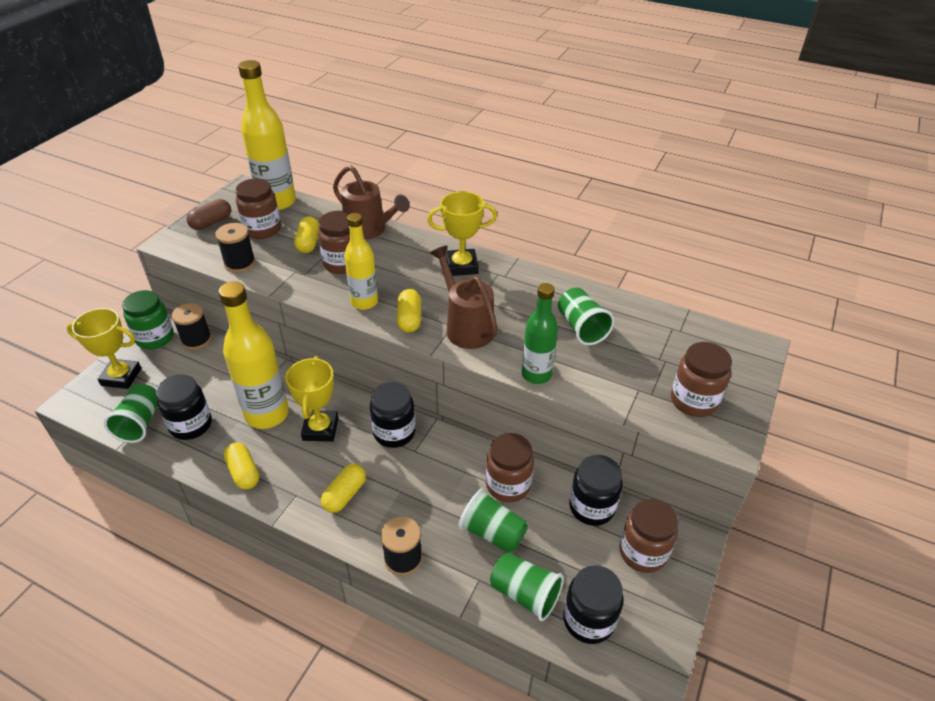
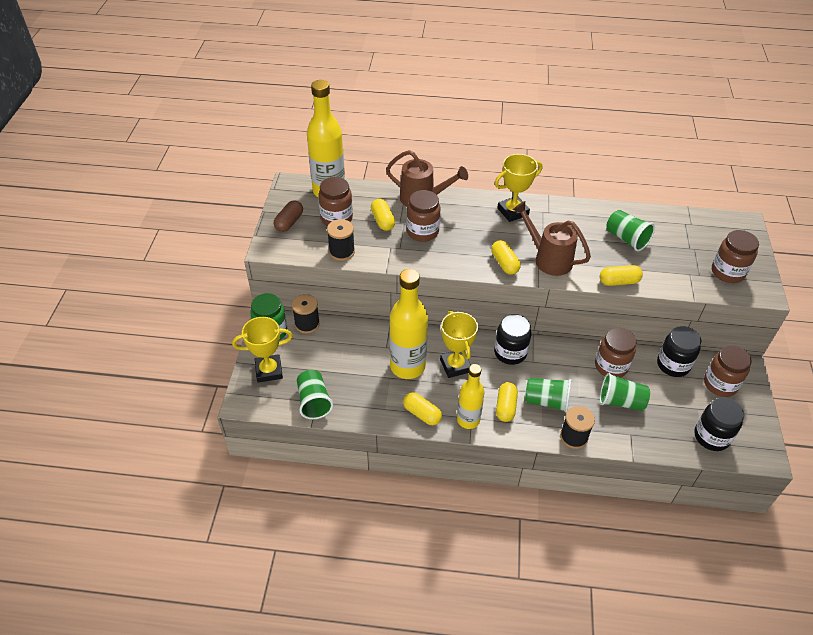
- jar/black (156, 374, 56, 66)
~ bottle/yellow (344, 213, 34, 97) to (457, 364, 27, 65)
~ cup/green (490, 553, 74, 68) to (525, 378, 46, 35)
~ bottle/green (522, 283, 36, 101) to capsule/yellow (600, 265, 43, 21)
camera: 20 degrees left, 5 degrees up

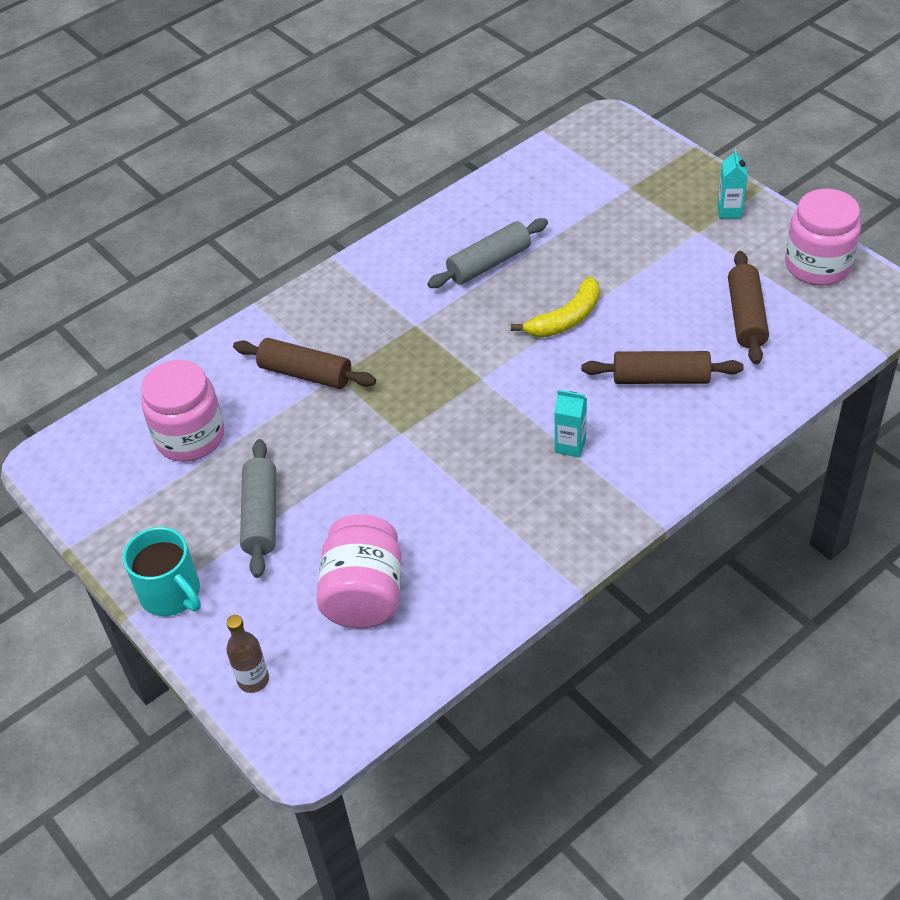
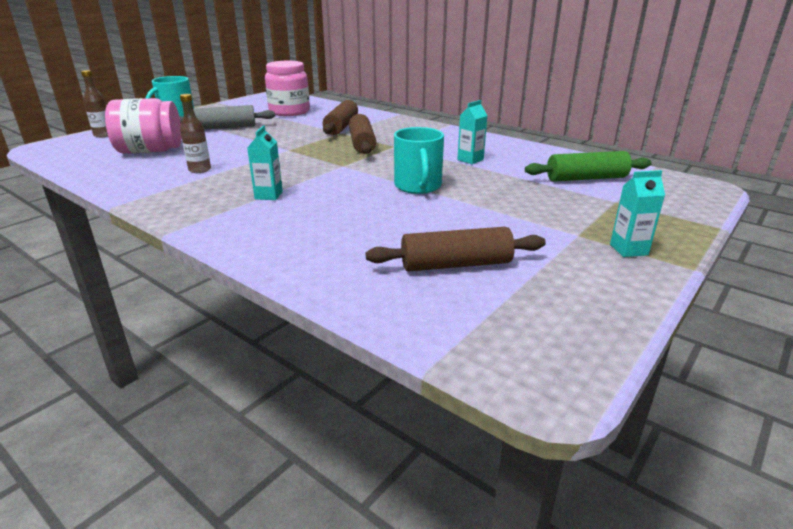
- jar/pink (785, 189, 76, 97)
+ bottle/brown (180, 94, 31, 79)
+ rolling pin/green (525, 151, 127, 31)
~ rolling pin/brown (581, 351, 163, 33) to (349, 114, 27, 40)
~ rolling pin/grey (427, 218, 121, 70) to carton/turquoise (457, 100, 31, 64)
~ banana/yellow (511, 276, 89, 61) to mug/turquoise (394, 127, 50, 67)
camera: 75 degrees right, 20 degrees down

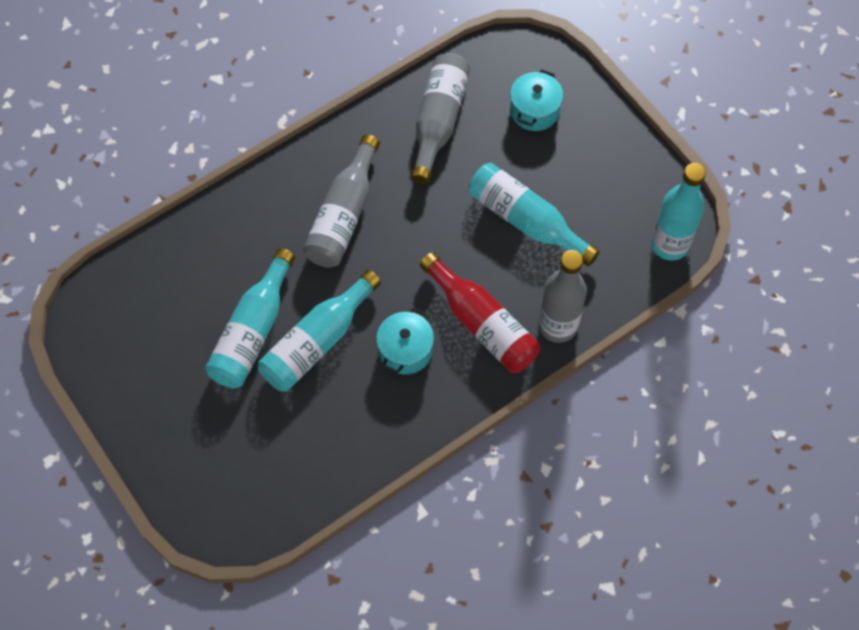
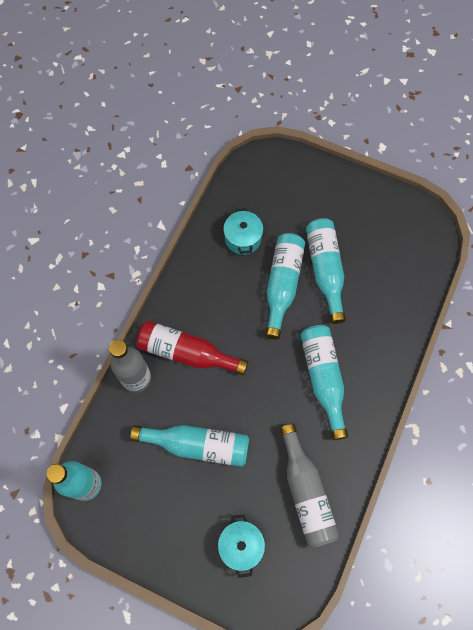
~ pot/turquoise (376, 308, 58, 67) to (223, 208, 40, 47)
~ bottle/grey (303, 135, 77, 133) to bottle/turquoise (301, 325, 47, 115)
camera: 150 degrees right, 5 degrees up

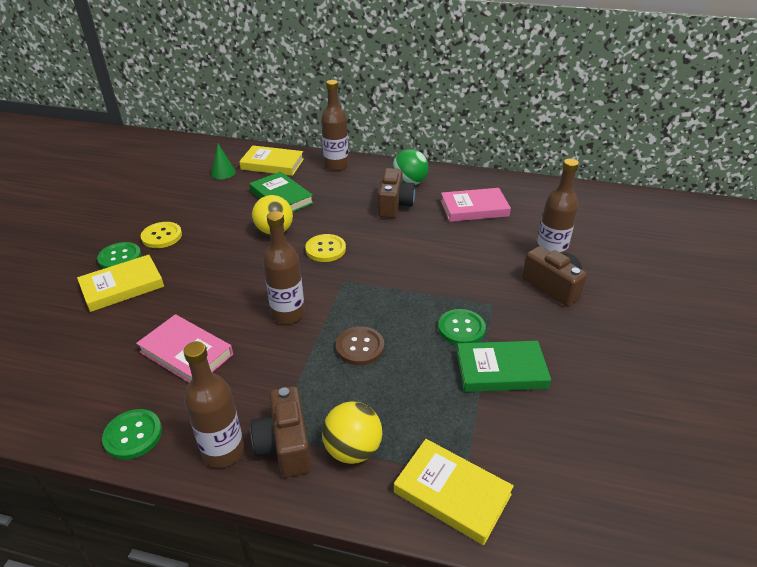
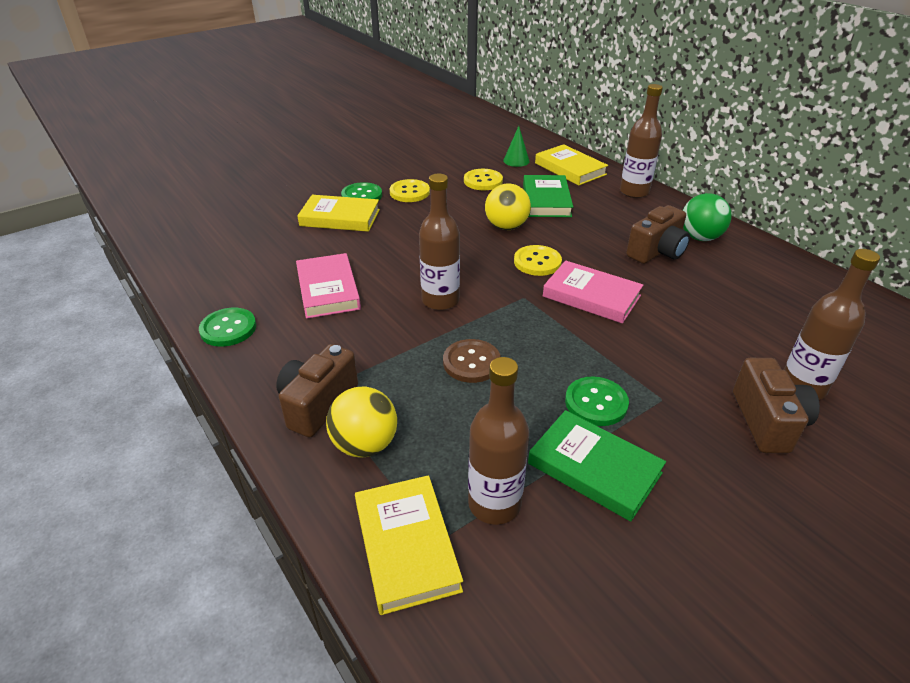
+ button/yellow (464, 169, 39, 21)
~ bottle/brown (184, 341, 60, 127) to (468, 357, 61, 168)
~ book/pink (441, 188, 70, 34) to (543, 260, 100, 63)
camera: 40 degrees right, 0 degrees up

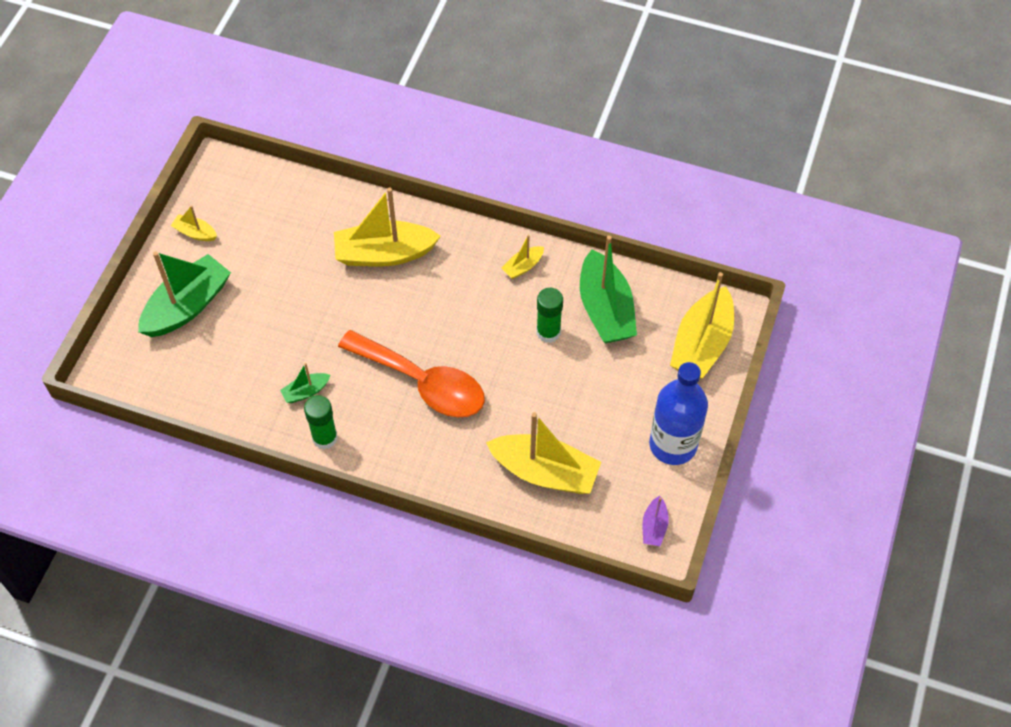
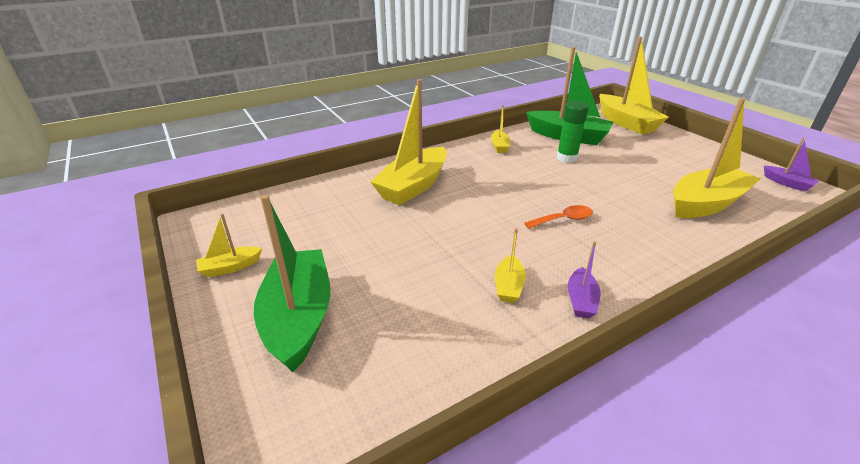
- bottle/blue (649, 362, 59, 103)
~ glue stick/green (304, 395, 34, 54) to boat/purple (568, 241, 33, 78)
~ boat/green (280, 363, 50, 40) to boat/yellow (495, 228, 31, 75)
~ spoon/orange (338, 330, 147, 87) = (524, 205, 69, 24) x0.43
camera: 50 degrees left, 25 degrees down

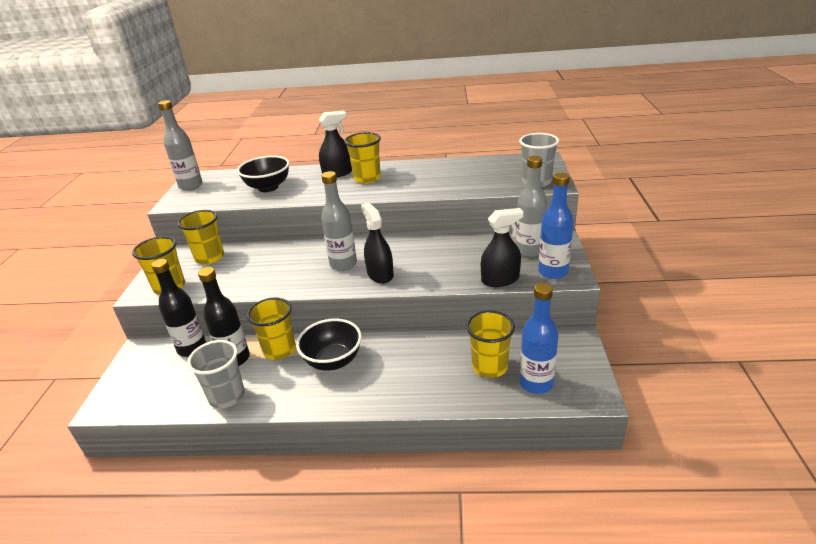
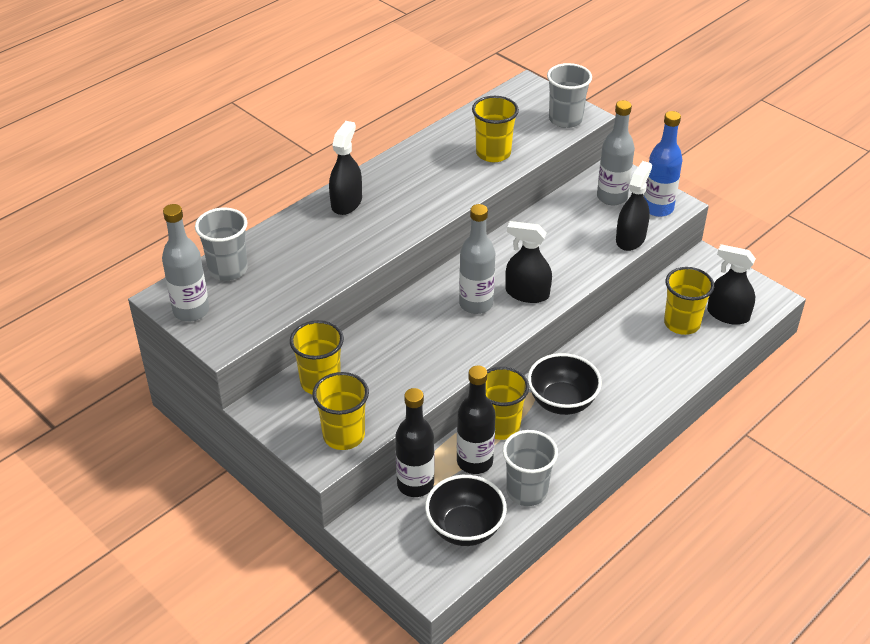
+ cup/grey (195, 207, 53, 74)
~ bowl/black (237, 155, 53, 37) to (425, 475, 82, 71)
~ cup/yellow (344, 132, 37, 52) to (472, 96, 47, 66)
~ bottle/blue (520, 283, 38, 111) to spray bottle/black (707, 244, 49, 81)
camera: 50 degrees left, 10 degrees up

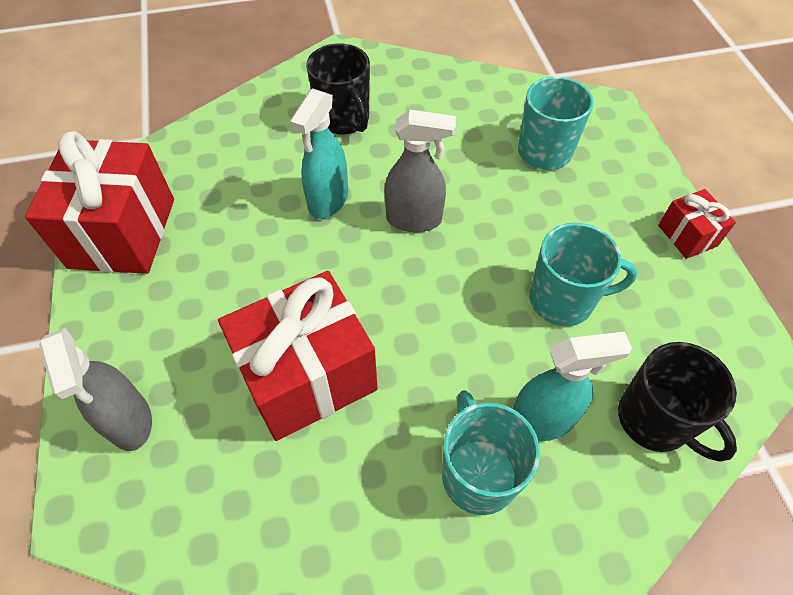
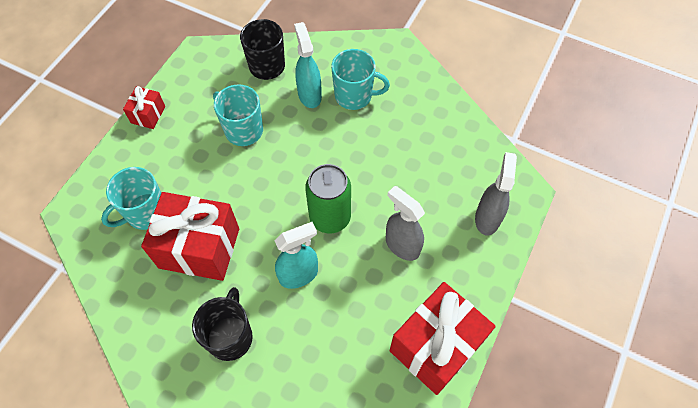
+ can/green (305, 164, 46, 69)
~ gift/red (218, 271, 160, 170) to (141, 192, 98, 89)
~ spray bottle/grey (385, 110, 71, 122) to (386, 186, 39, 75)
~ mug/turquoise (442, 390, 98, 125) = (331, 49, 59, 61) 105 degrees counterclockwise
~ spray bottle/turquoise (513, 332, 119, 109) = (294, 22, 28, 86) 45 degrees clockwise
camera: 140 degrees left, 5 degrees up

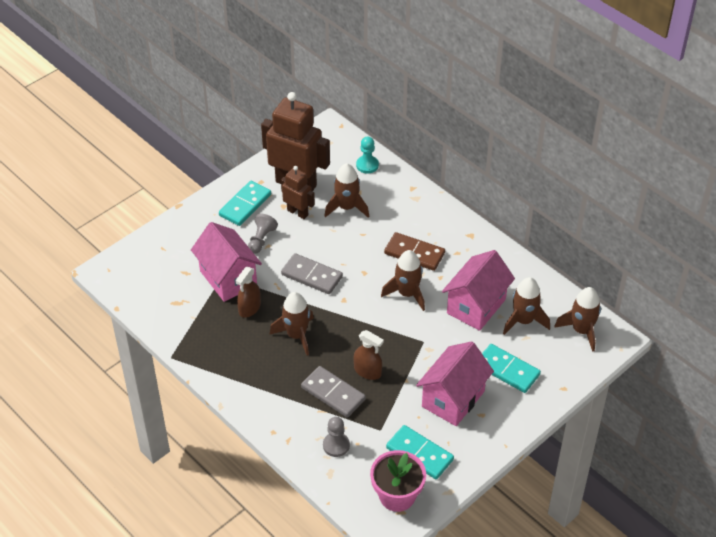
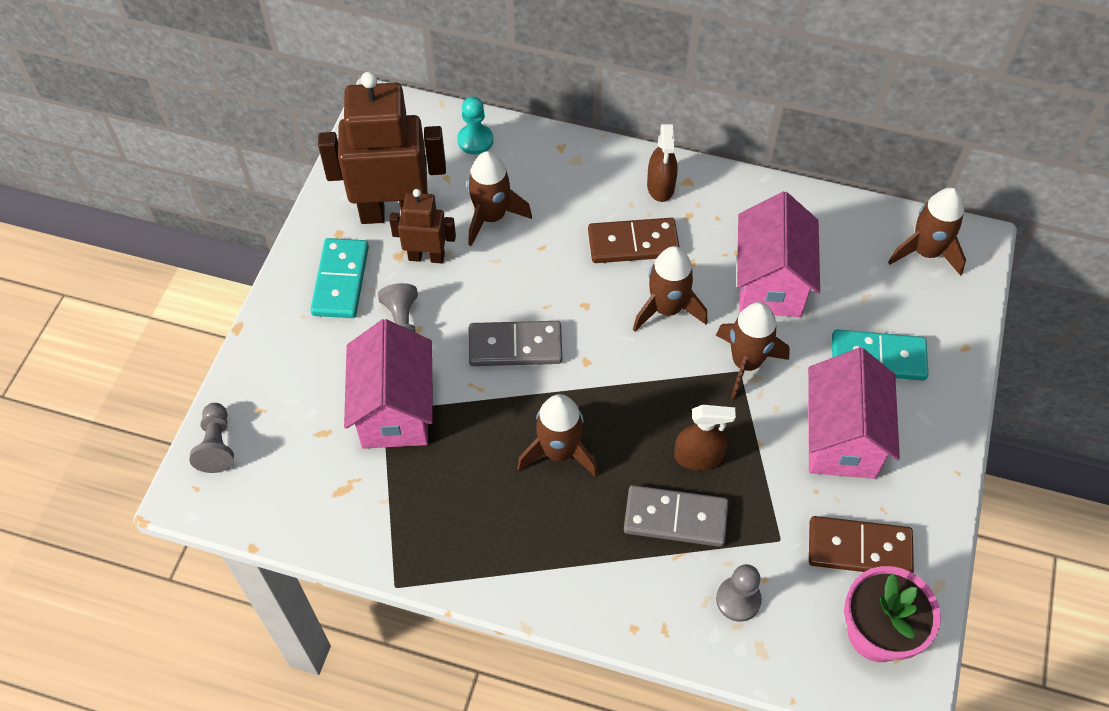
+ pawn/grey (190, 403, 44, 70)
~ spray bottle/brown (236, 267, 25, 51) to (647, 124, 30, 78)
~ rocket/brown (503, 277, 47, 58) to (716, 302, 74, 97)
~ domino/turquoise (386, 425, 68, 54) to domino/brown (809, 516, 105, 57)
~ house/pink (191, 222, 71, 80) = (344, 319, 89, 130) 60 degrees clockwise
camera: 30 degrees left, 10 degrees up

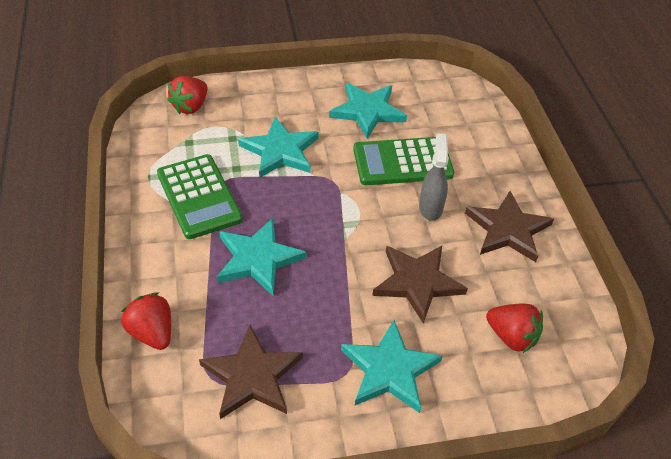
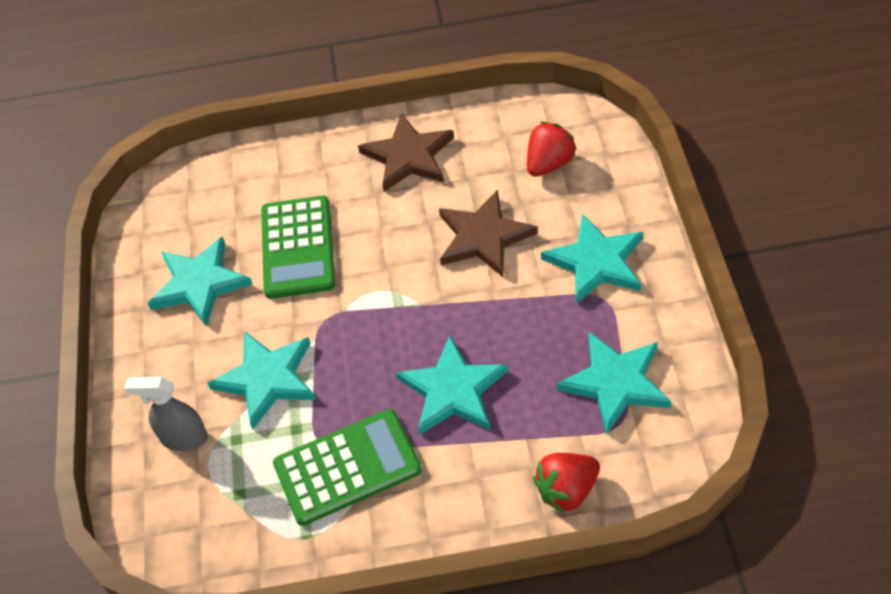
- strawberry/red (167, 76, 41, 38)
~ spray bottle/grey (419, 134, 30, 87) to (124, 377, 84, 74)
~ star/brown (199, 325, 104, 94) to star/turquoise (556, 332, 115, 103)
camera: 80 degrees left, 5 degrees up

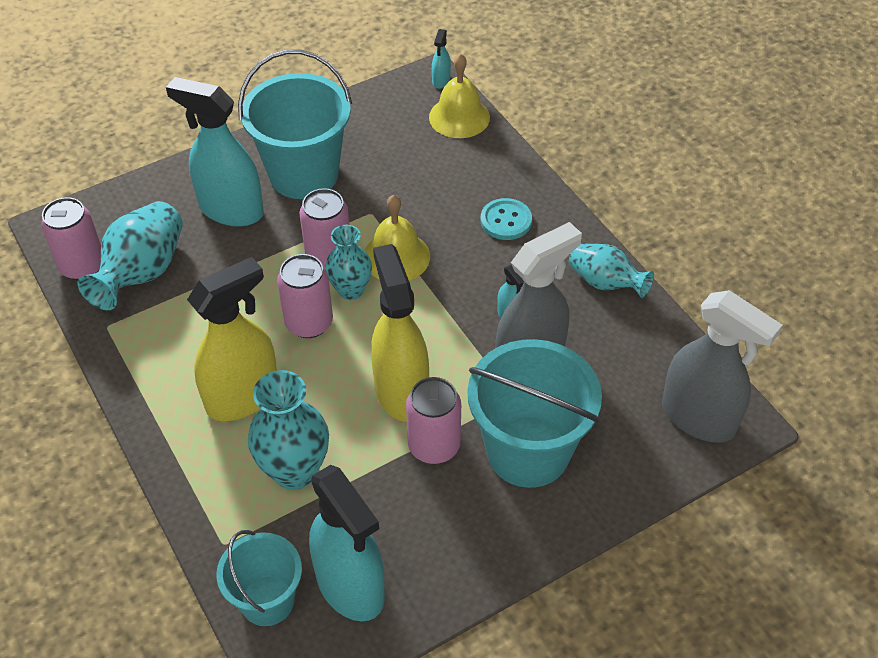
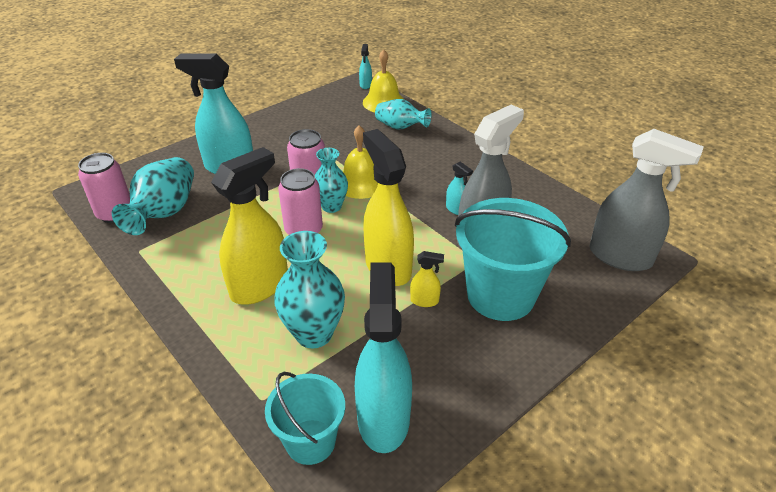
- bucket/turquoise (238, 49, 114, 150)
- button/turquoise (481, 198, 51, 42)
~ vase/turquoise (569, 243, 85, 55) to (375, 99, 57, 31)
~ can/pink (406, 377, 55, 87) to spray bottle/yellow (410, 251, 34, 56)
~ spray bottle/turquoise (309, 465, 76, 157) = (355, 262, 57, 191) 135 degrees counterclockwise
camera: 10 degrees left, 10 degrees down

